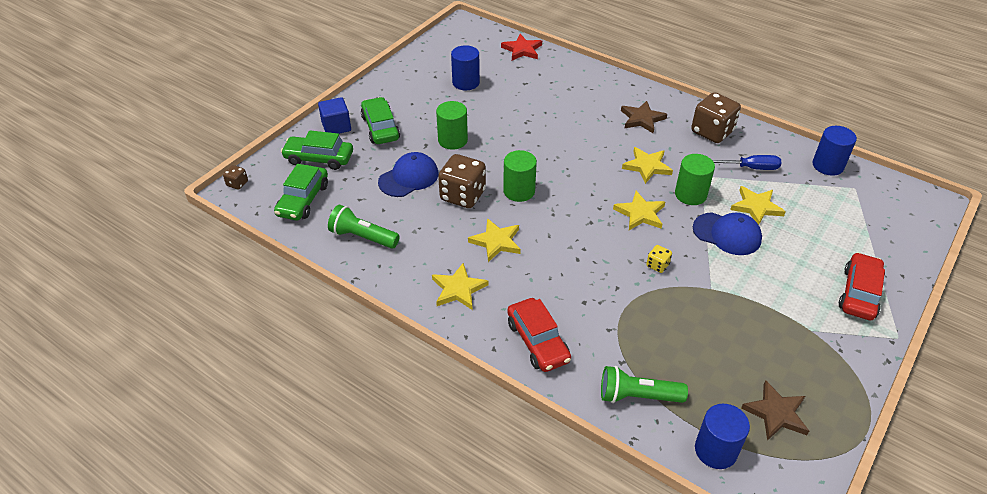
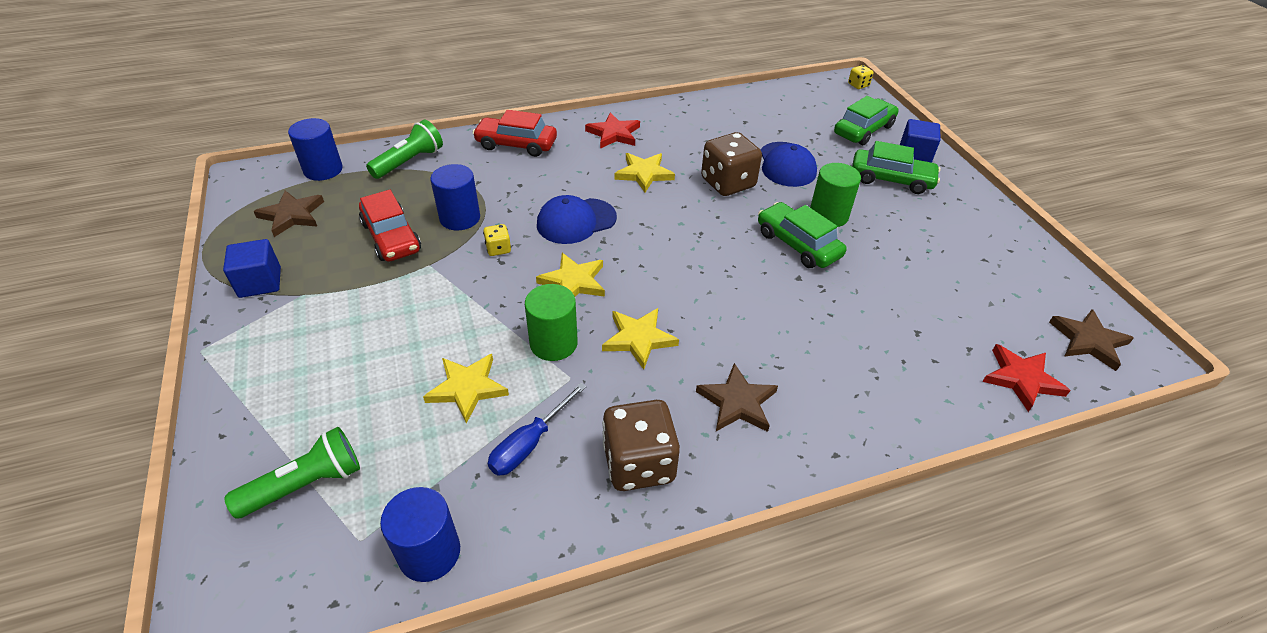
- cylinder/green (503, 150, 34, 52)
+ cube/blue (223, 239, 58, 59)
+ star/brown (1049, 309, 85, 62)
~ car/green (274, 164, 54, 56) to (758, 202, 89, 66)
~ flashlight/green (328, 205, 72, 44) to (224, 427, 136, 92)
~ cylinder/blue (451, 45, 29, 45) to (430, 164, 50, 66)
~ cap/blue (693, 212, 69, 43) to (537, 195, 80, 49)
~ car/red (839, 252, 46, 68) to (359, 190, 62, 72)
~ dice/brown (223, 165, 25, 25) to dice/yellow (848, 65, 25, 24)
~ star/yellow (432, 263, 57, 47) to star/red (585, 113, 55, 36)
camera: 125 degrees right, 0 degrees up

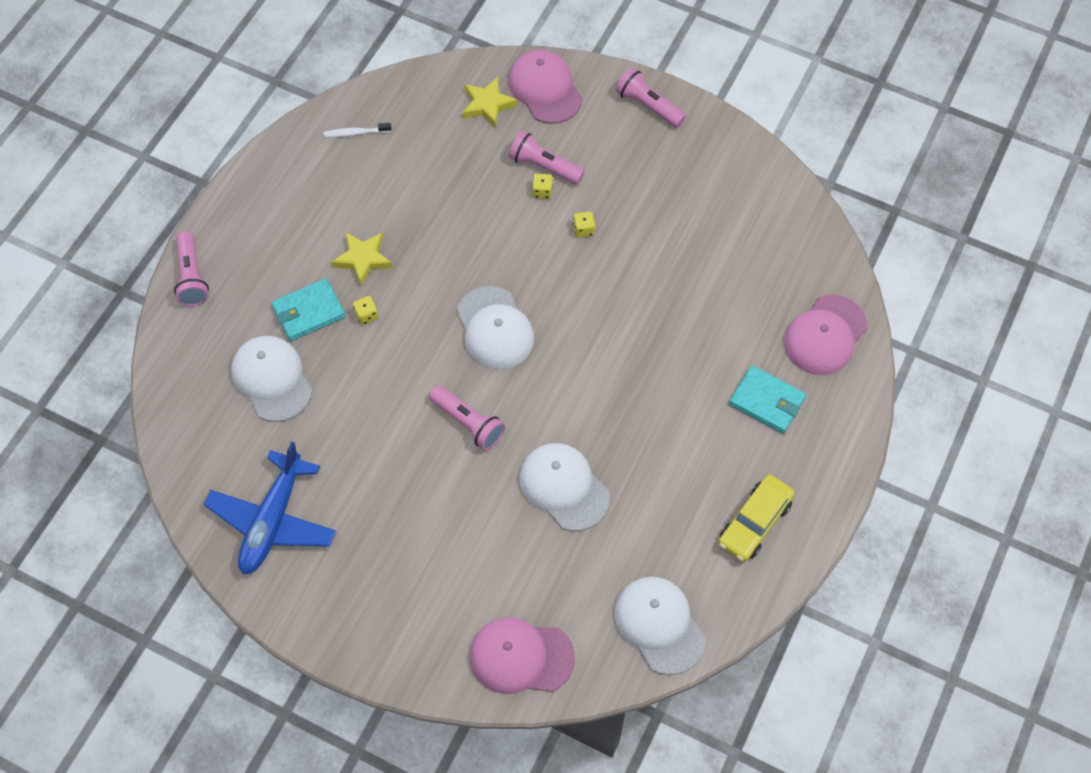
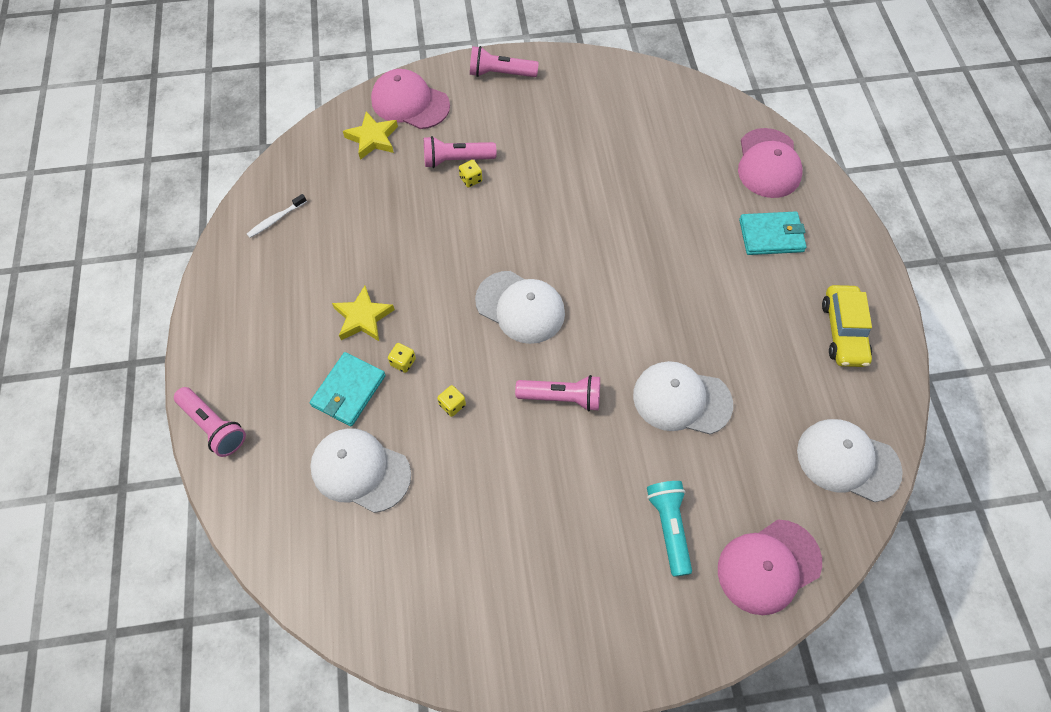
- plane/blue (204, 441, 132, 134)
+ flashlight/turquoise (647, 481, 45, 96)
~ dice/yellow (573, 211, 22, 27) to (437, 385, 29, 32)
camera: 35 degrees left, 0 degrees up

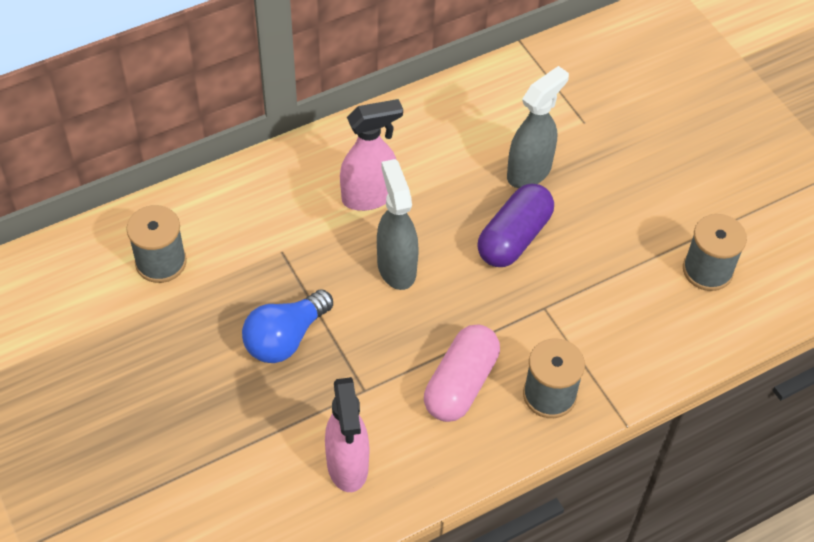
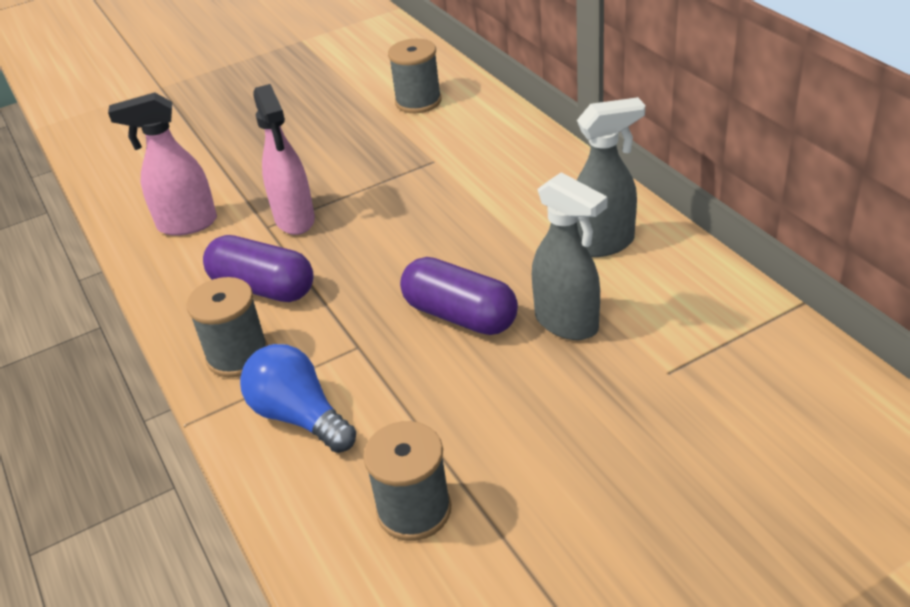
~ light bulb/blue (242, 289, 91, 74) to (240, 344, 116, 109)
~ spray bottle/pink (340, 99, 63, 112) to (253, 84, 62, 151)
~ spray bottle/grey (377, 159, 42, 131) to (577, 97, 68, 160)
~ capsule/pink (424, 324, 76, 98) to capsule/purple (203, 235, 111, 67)
camera: 95 degrees right, 15 degrees down

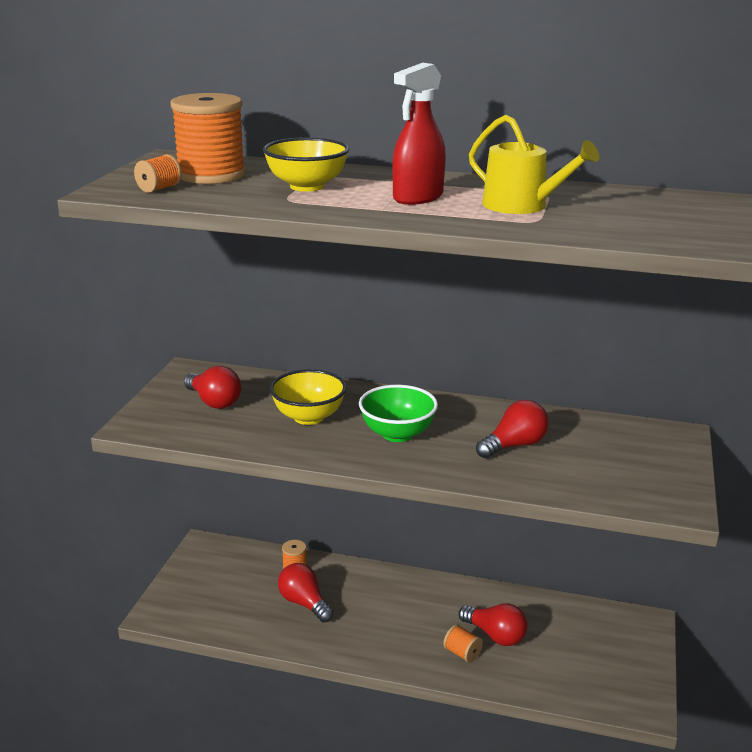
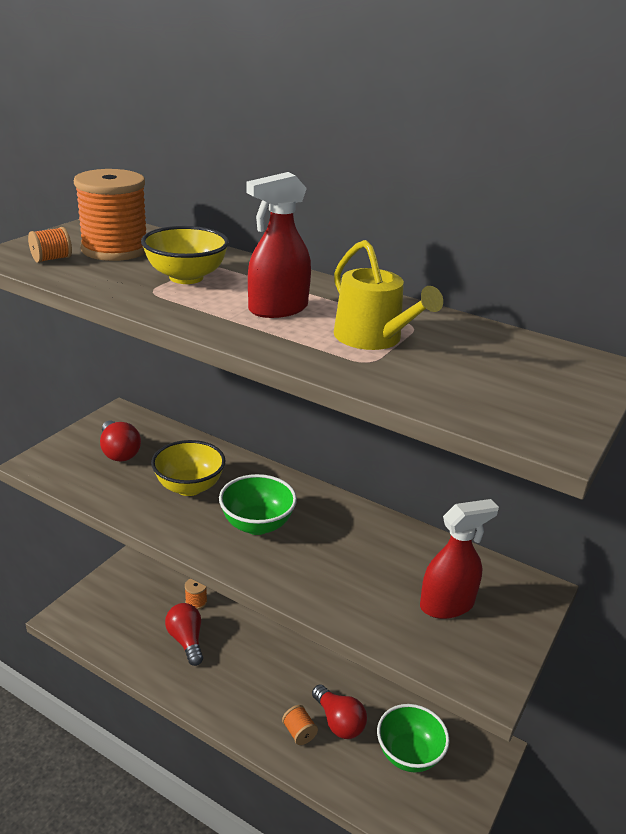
- light bulb/red (476, 400, 73, 58)
+ bowl/green (377, 704, 72, 68)
+ spray bottle/red (420, 499, 79, 120)
camera: 15 degrees right, 5 degrees up

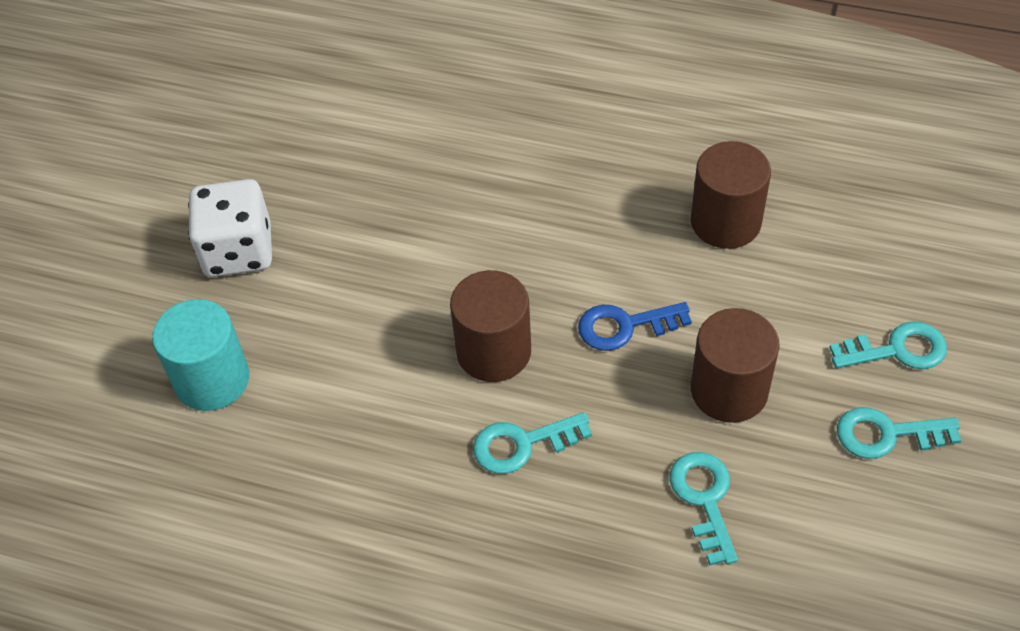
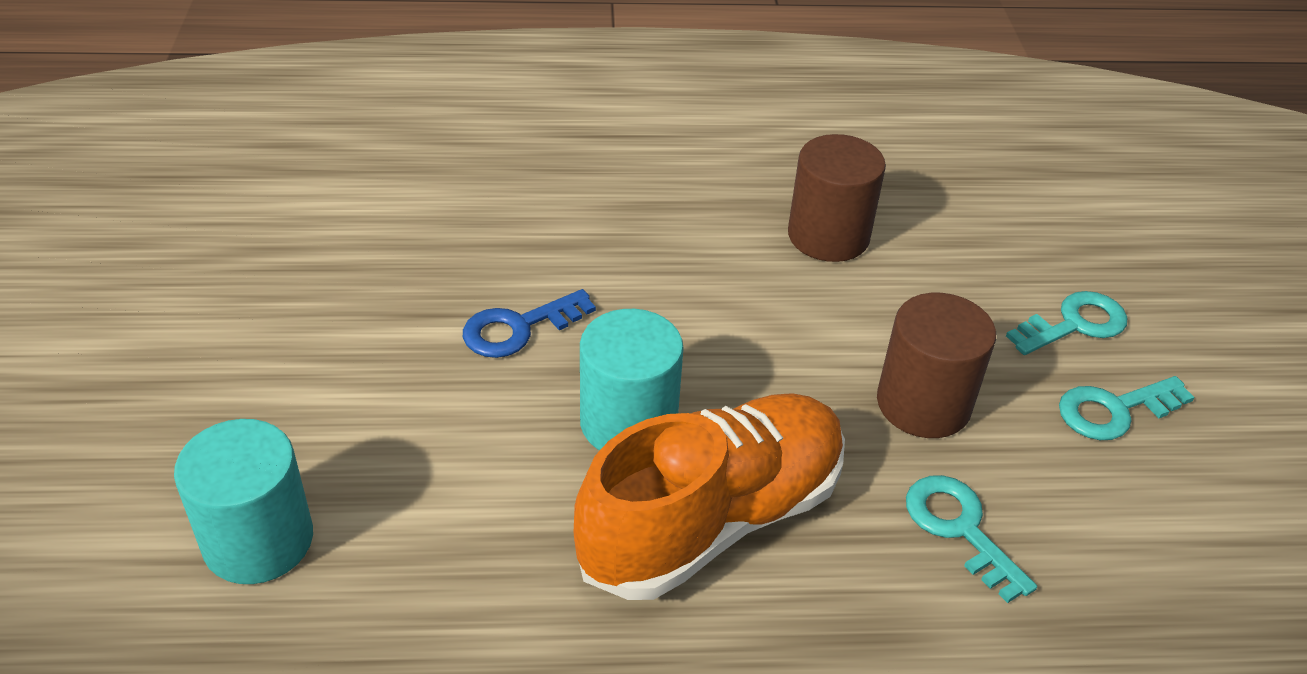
- dice/white (188, 179, 84, 98)
~ key/blue (578, 302, 114, 49) to (463, 289, 133, 69)
~ key/turquoise (473, 412, 119, 62) to shoe/orange (574, 393, 271, 207)
~ cylinder/brown (450, 270, 81, 112) to cylinder/turquoise (580, 309, 104, 141)
camera: 25 degrees left, 10 degrees down

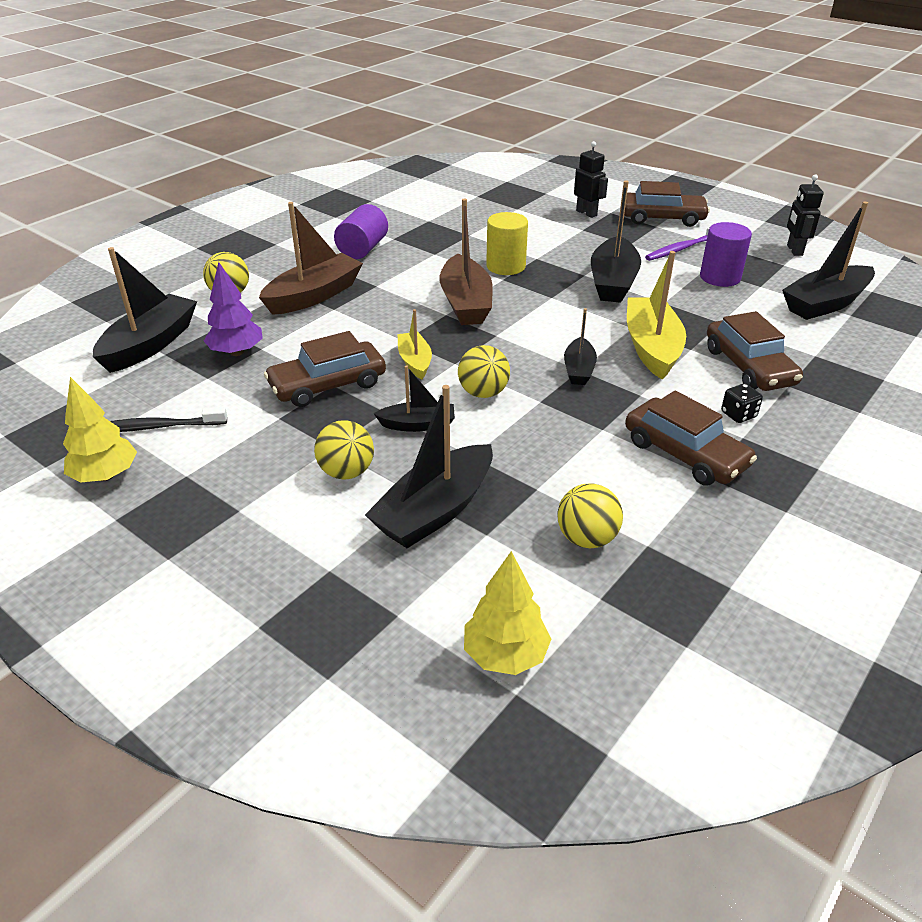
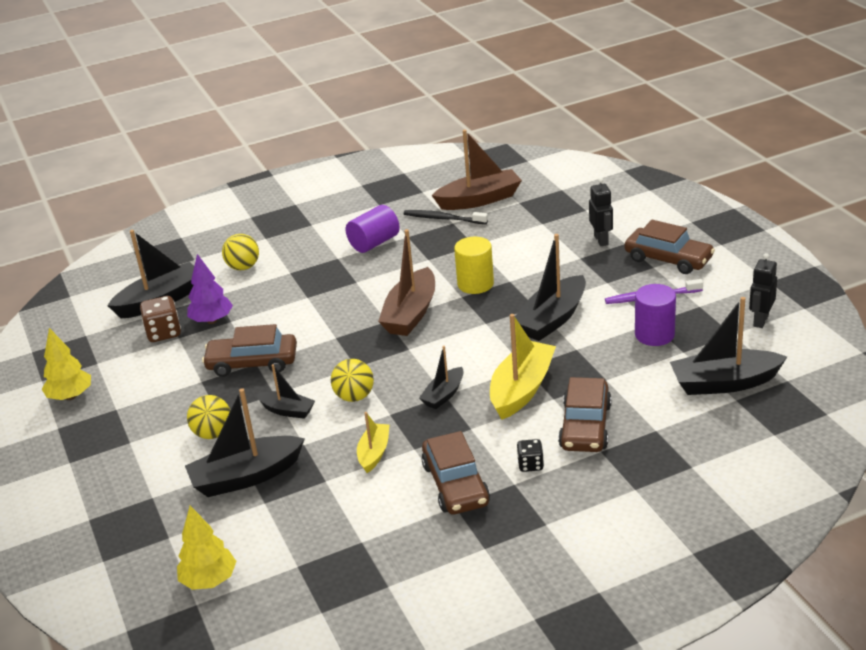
- ball/yellow (558, 483, 65, 65)
+ dice/brown (140, 296, 41, 46)
~ toothbrush/black (110, 407, 117, 25) to (404, 210, 84, 14)
~ boat/brown (259, 202, 104, 113) to (432, 130, 90, 80)
~ boat/yellow (397, 309, 35, 70) to (357, 412, 32, 61)
camera: 30 degrees right, 5 degrees down

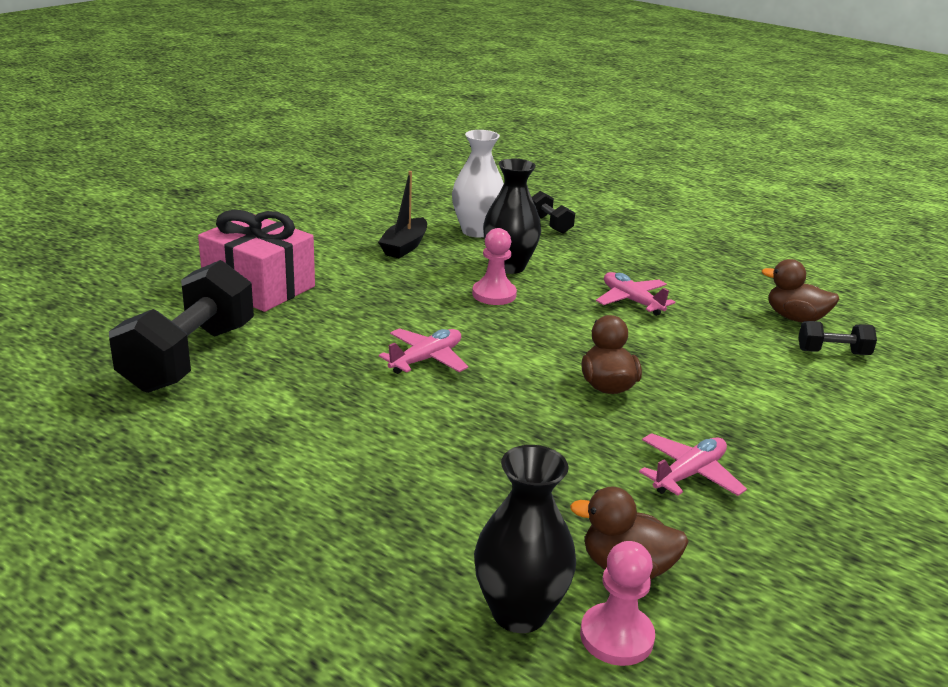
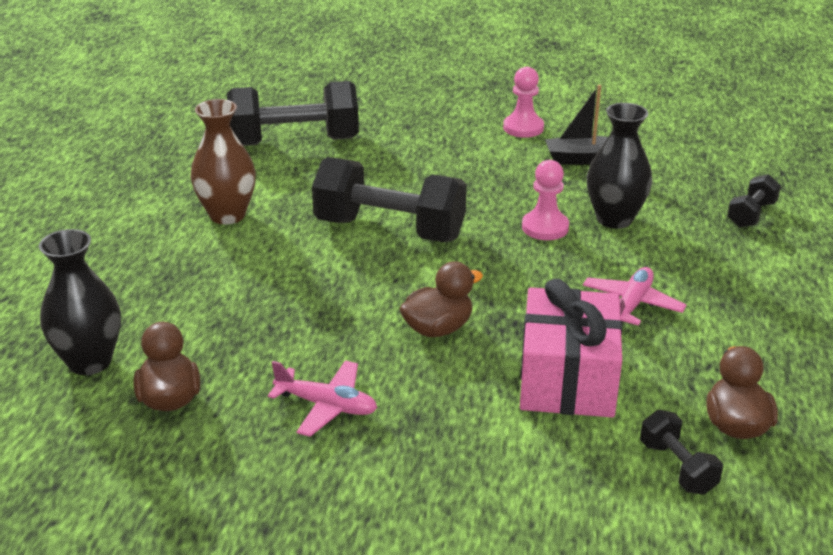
- vase/white (452, 130, 52, 107)
+ vase/brown (190, 99, 66, 125)
~ gift/pink (198, 210, 117, 102) to (520, 278, 102, 140)
~ pawn/pink (580, 541, 75, 125) to (503, 67, 41, 71)
~ plane/pink (379, 328, 89, 46) to dumbbell/black (312, 157, 155, 85)
camera: 65 degrees right, 5 degrees up

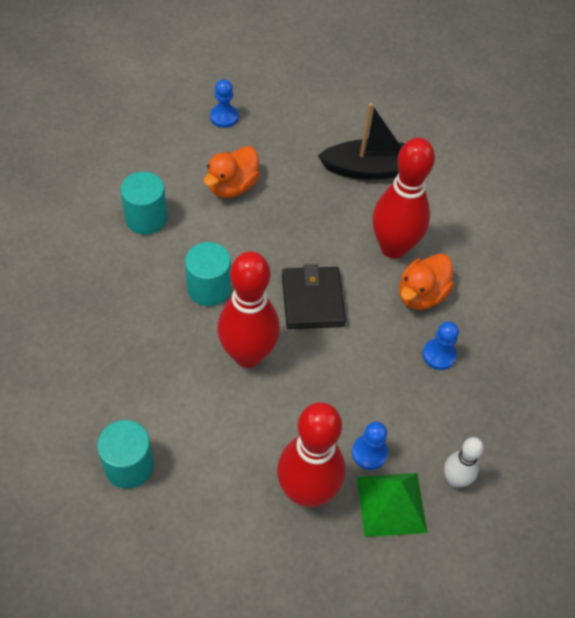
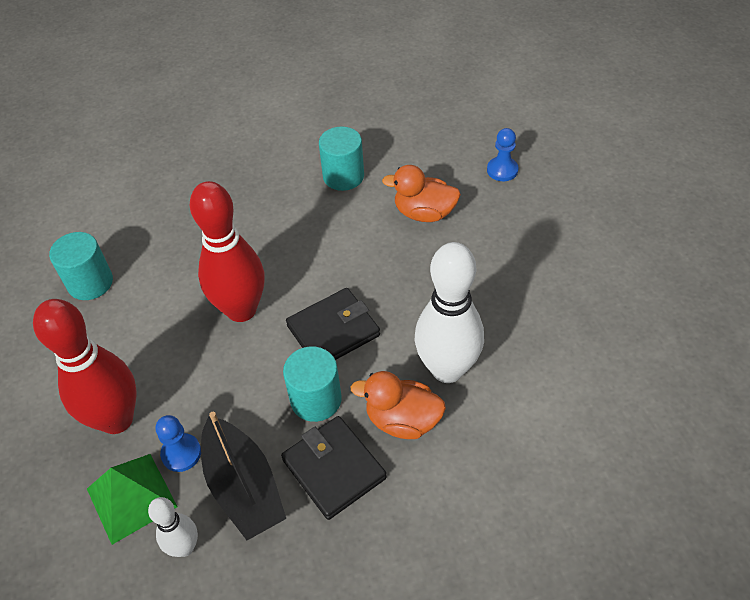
~ cylinder/turquoise (185, 242, 46, 64) to (283, 347, 59, 75)
~ boat/black (318, 103, 87, 76) to (201, 412, 85, 128)
~ pawn/blue (423, 322, 36, 48) to wallet/black (281, 416, 106, 104)
~ bowling pin/red (372, 137, 63, 122) to bowling pin/white (415, 242, 69, 141)
camera: 70 degrees right, 5 degrees down

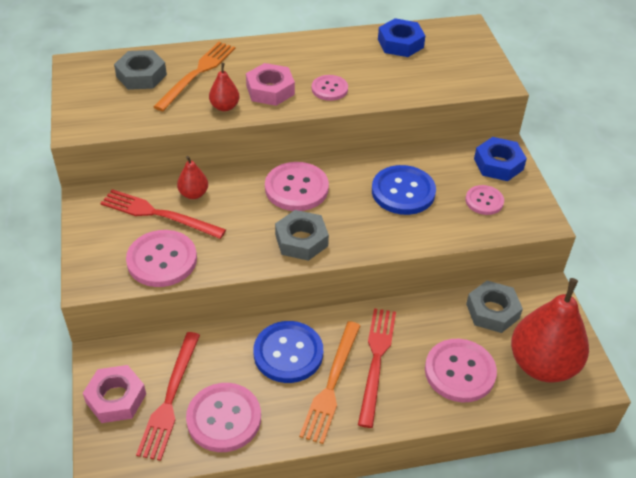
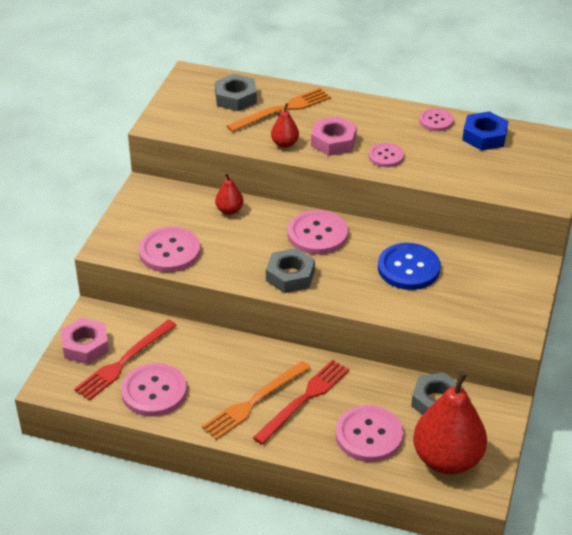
- fork/red (100, 189, 126, 50)
- button/blue (253, 321, 70, 62)
- nut/blue (474, 137, 53, 44)
~ button/pink (465, 185, 39, 30) to (419, 108, 35, 23)
camera: 30 degrees right, 5 degrees down

